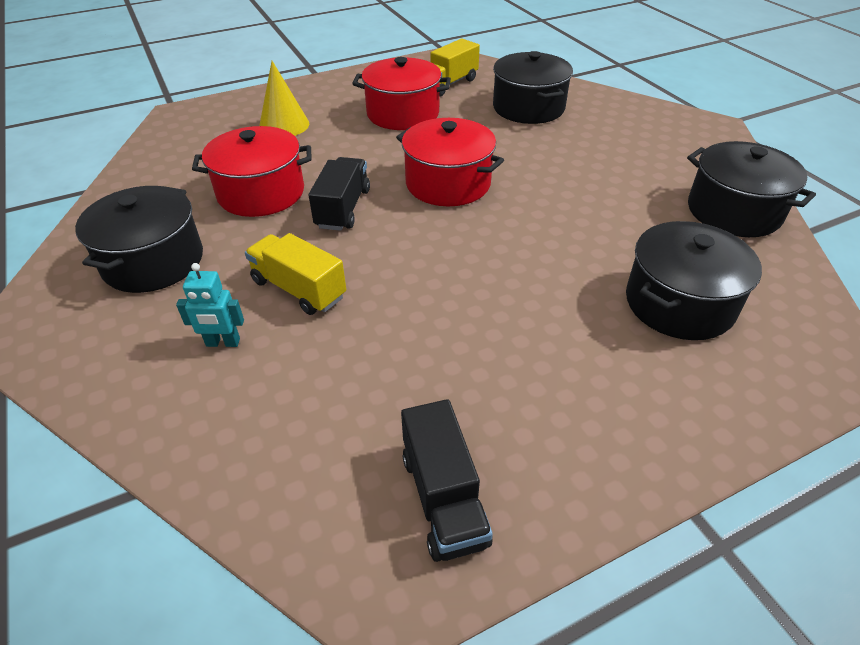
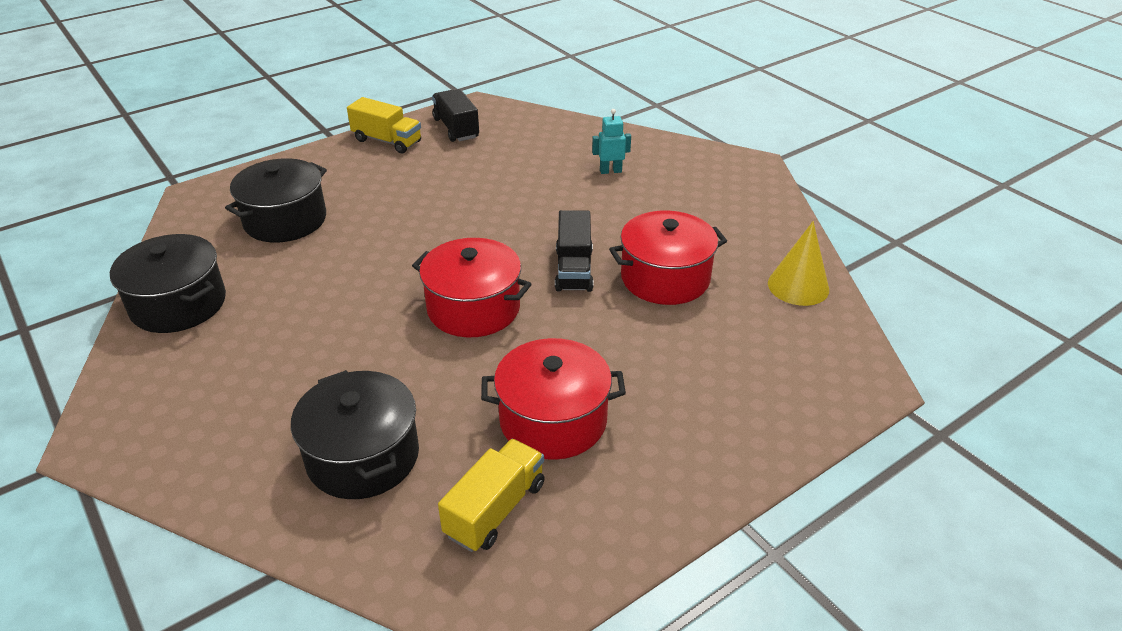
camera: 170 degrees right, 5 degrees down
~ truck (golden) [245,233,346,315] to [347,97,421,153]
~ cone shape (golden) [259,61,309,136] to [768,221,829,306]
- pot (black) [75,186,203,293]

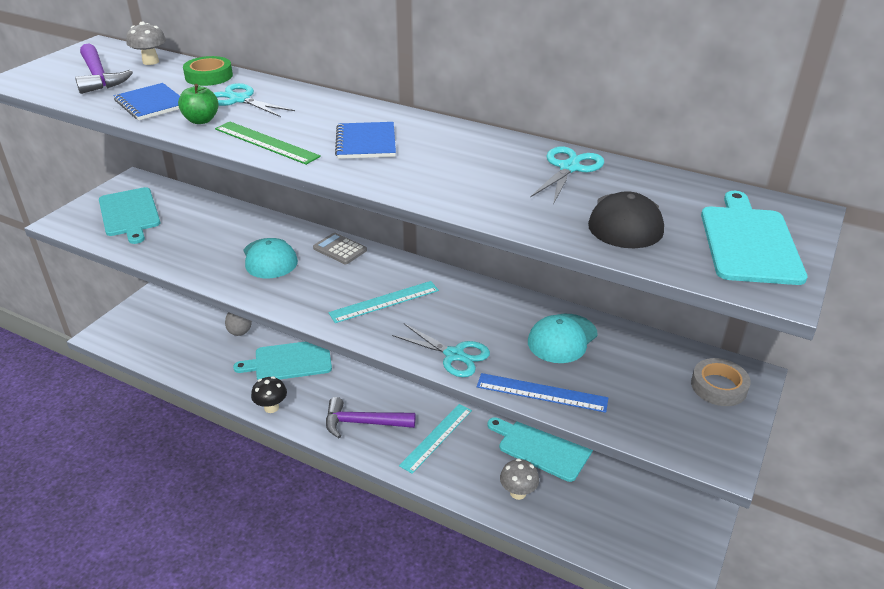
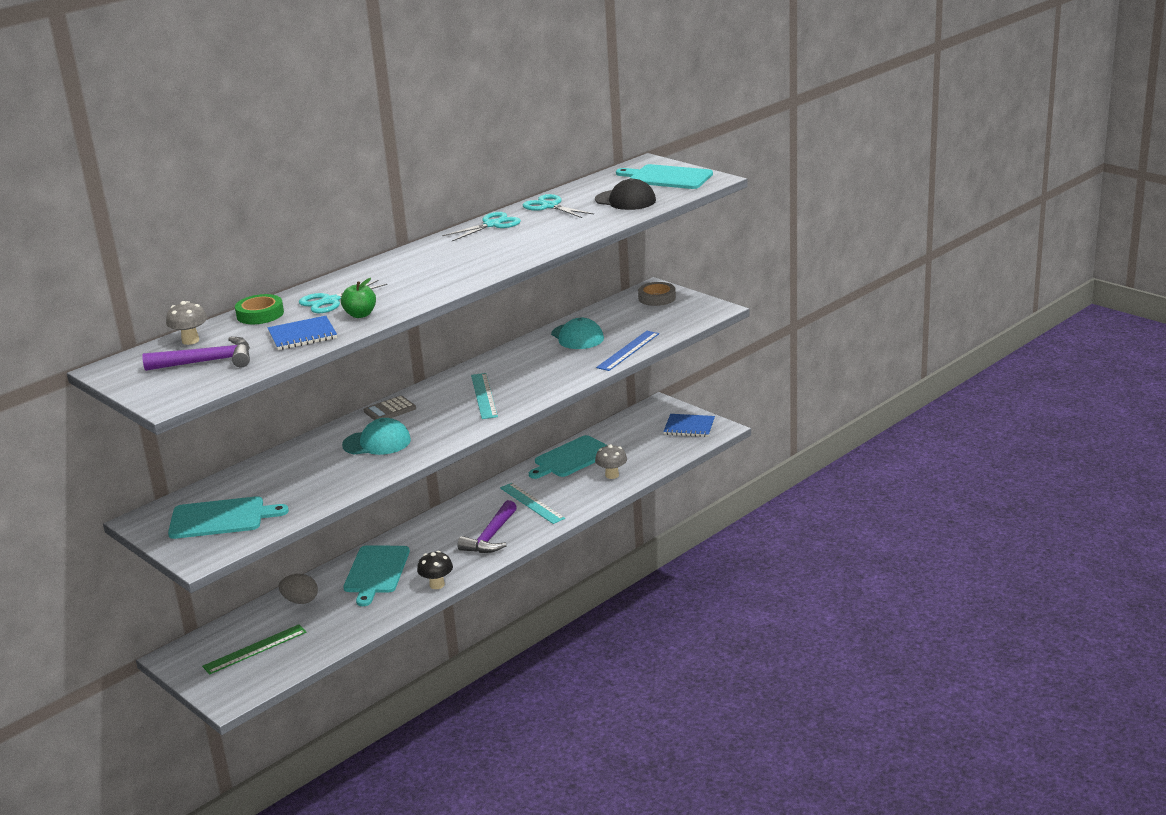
camera: 70 degrees left, 10 degrees down
~ ruler (emerald) [215,122,321,165] to [202,624,307,675]
~ shears (teal) [392,324,490,377] to [442,212,521,241]
~ notebook (blue) [335,122,396,159] to [663,414,715,437]

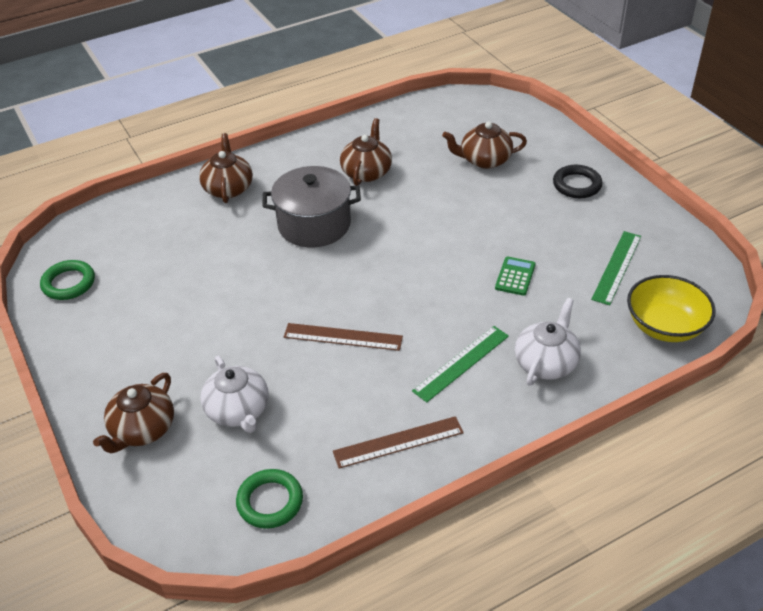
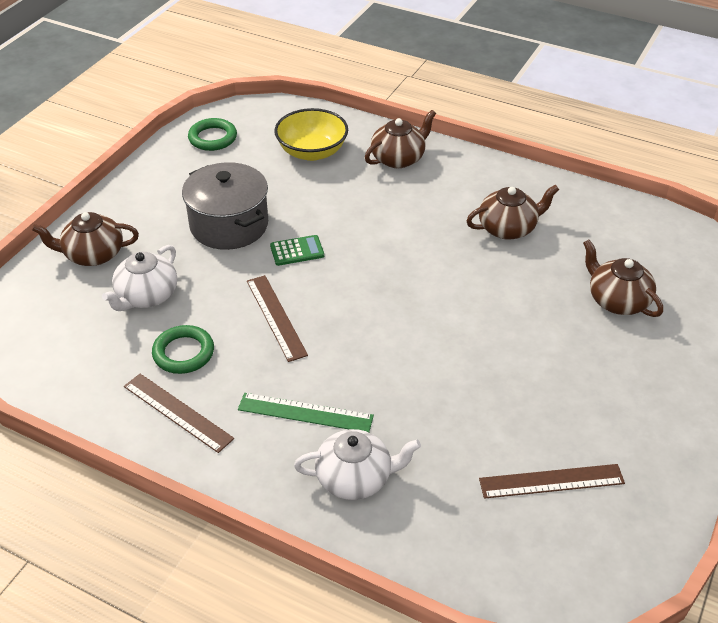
camera: 55 degrees right, 0 degrees up
~ hoop (emerald) [236,469,303,529] to [152,325,214,374]
~ pot (ash-grey) [262,166,361,247] to [182,162,268,250]
~ adding machine (emerald) [495,256,536,296] to [270,235,324,266]
~ deep dish (golden) [627,275,716,342] to [274,108,348,161]
~ ruler (emerald) [591,231,641,305] to ruler (brown) [479,464,625,499]
- hoop (black) [553,165,603,198]

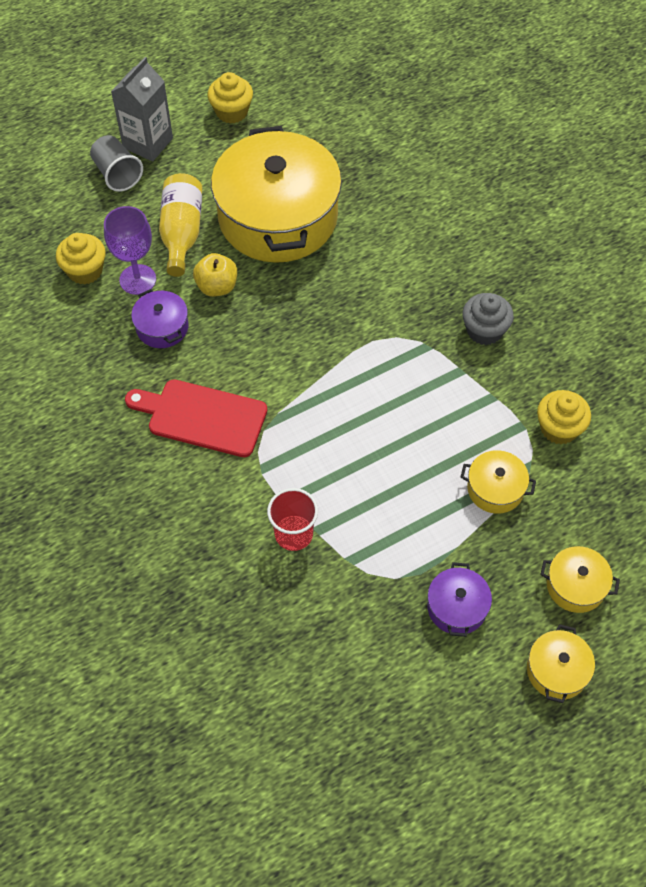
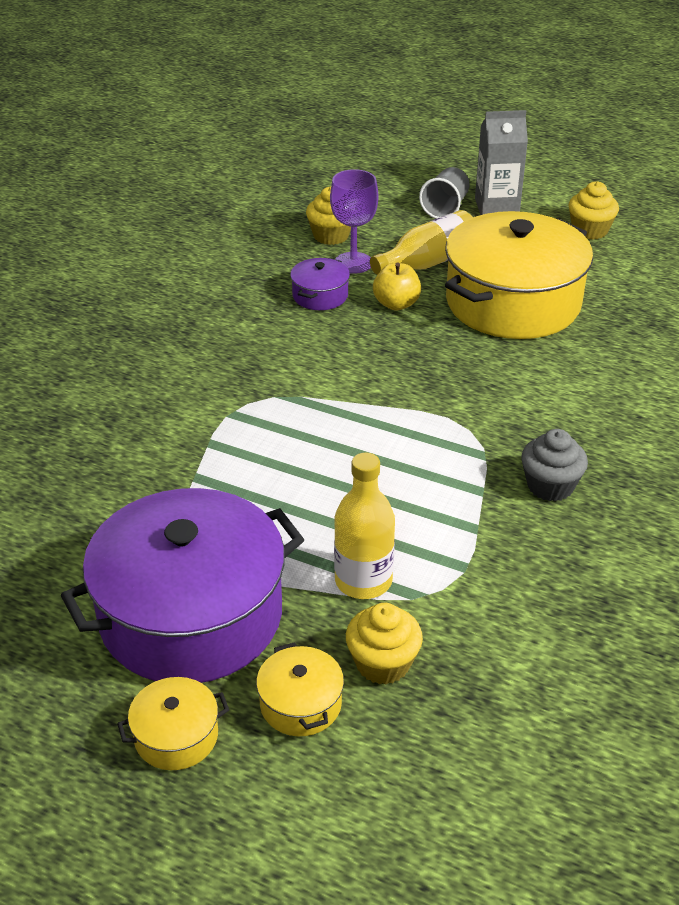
camera: 55 degrees right, 20 degrees down
~ pot (purple) [427,562,492,637] = [61,488,304,683] x2.40
~ pot (golden) [460,450,536,514] to drink bottle (golden) [334,453,395,599]
~ muffin (golden) [537,390,591,444] to [346,603,423,684]
- bread board (red) [125,379,267,457]
- beaker (red) [267,488,318,551]

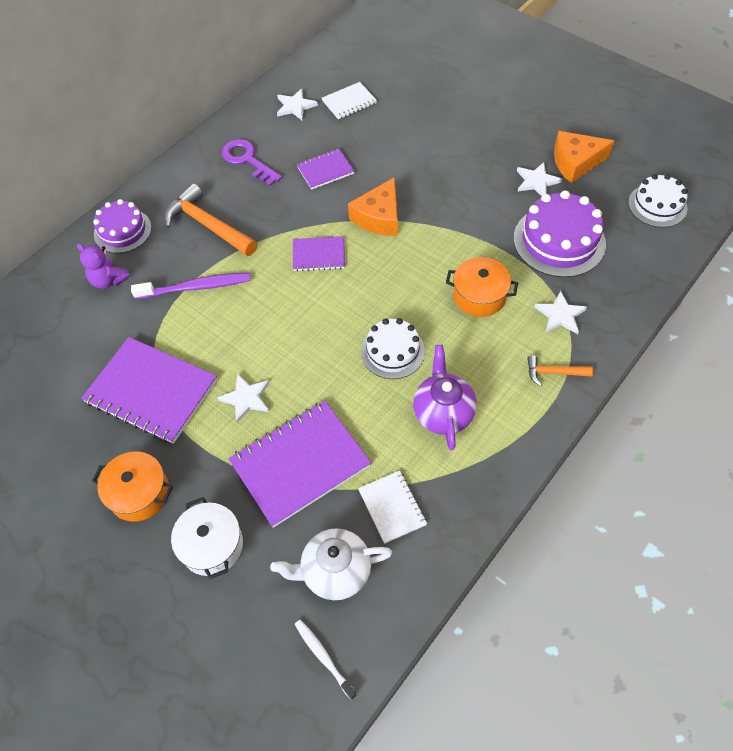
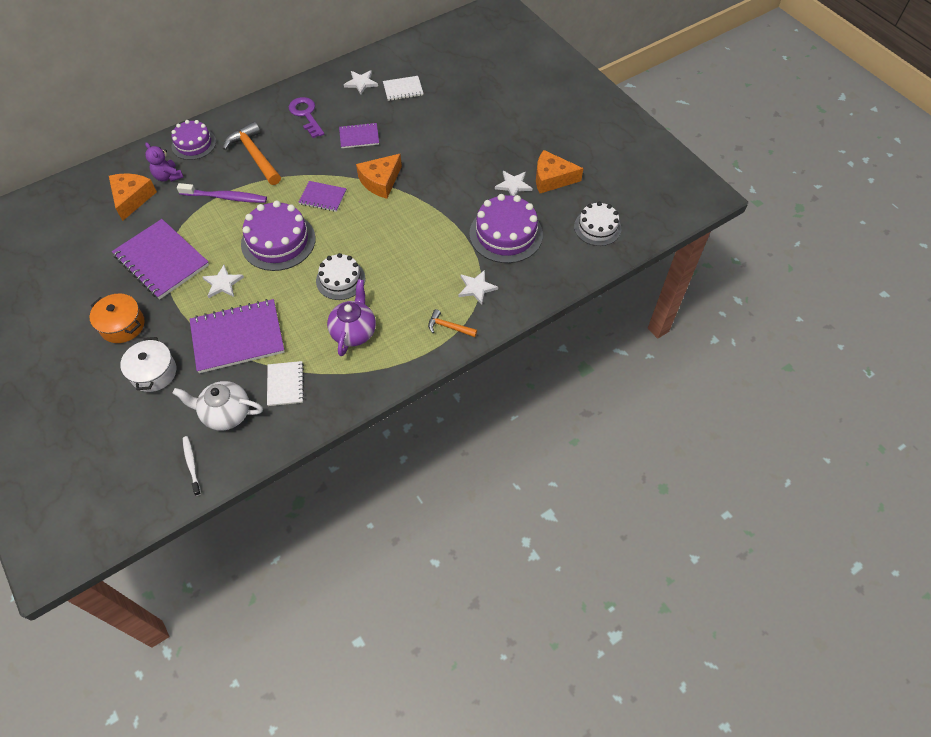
camera: 15 degrees right, 0 degrees up
+ cheese wedge (orange) [109,173,157,221]
+ cake (purple) [241,201,316,271]
- pot (orange) [446,257,518,317]

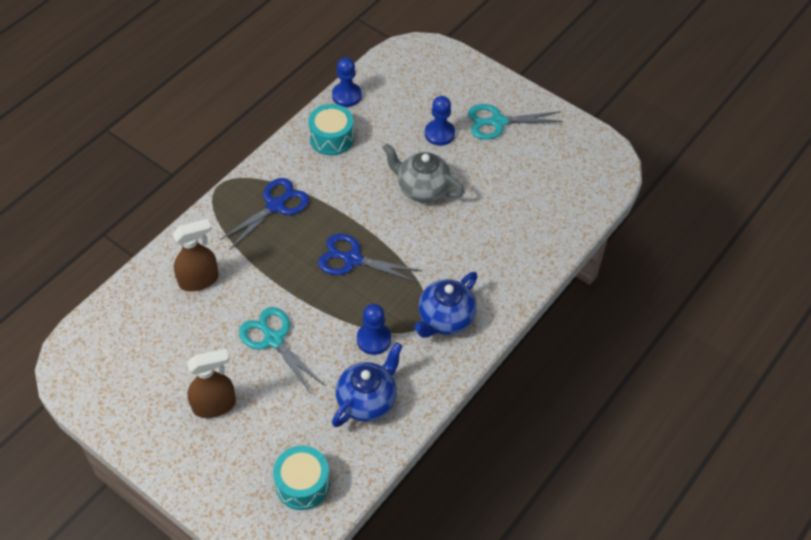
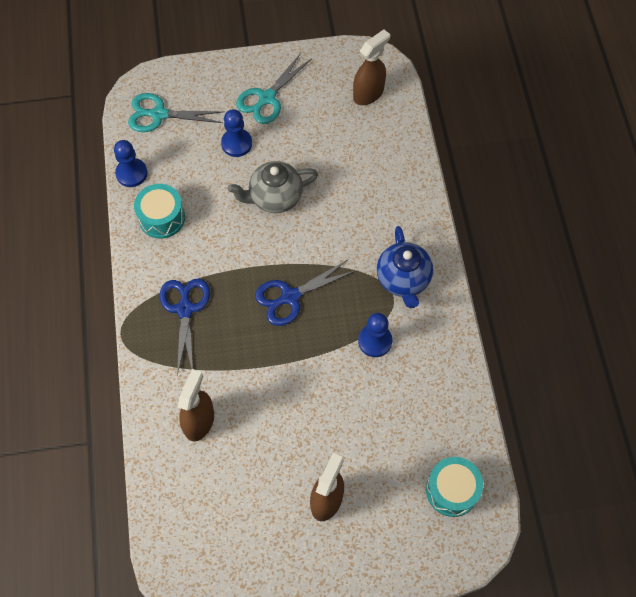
camera: 45 degrees left, 10 degrees up
~ shears (teal) [239,307,325,393] to [128,93,224,132]
+ spray cleaner (brown) [353,30,390,105]
- china teapot (blue) [332,342,403,427]

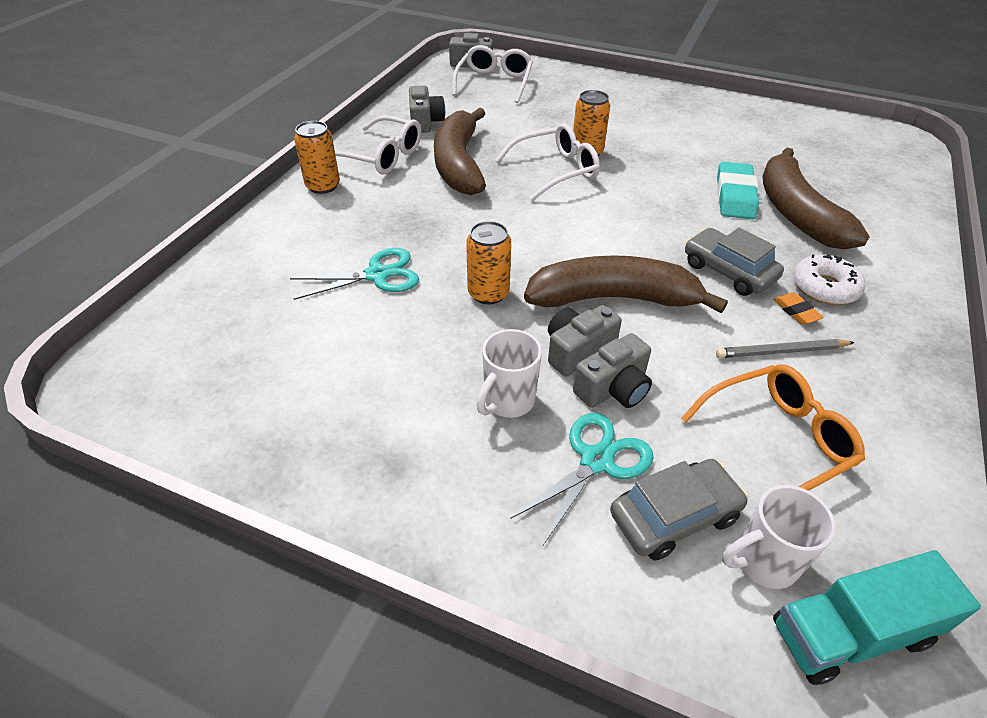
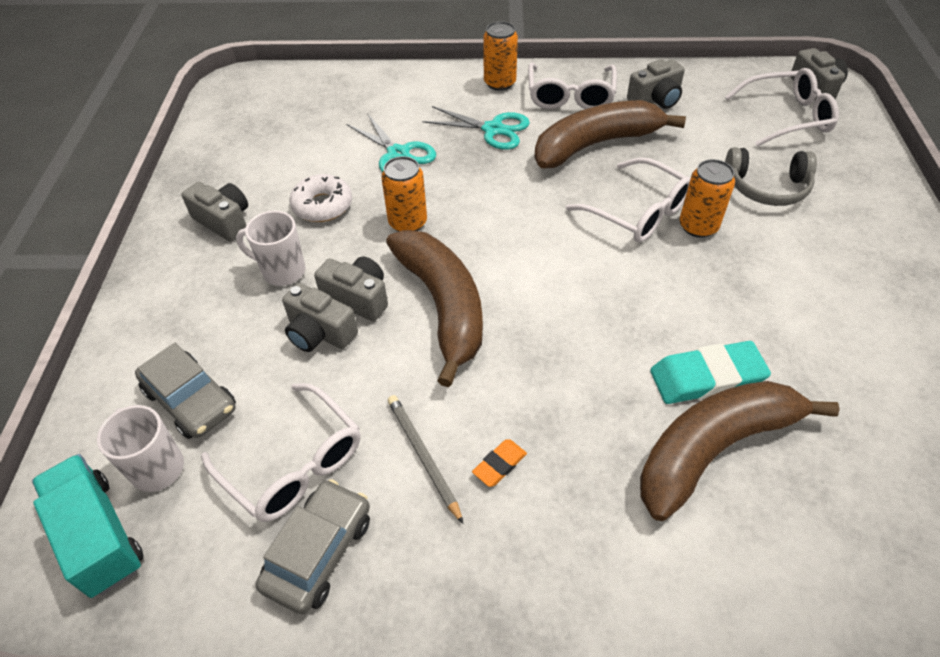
camera: 70 degrees right, 5 degrees up
+ photo camera (ash-grey) [182,182,248,242]
~ glasses (orange) [681,364,865,491] to glasses (white) [201,383,360,522]
~ toy car (ash-grey) [685,227,784,296] to [256,479,370,614]
~ glazed donut (white) [793,254,865,305] to [289,174,352,222]
~ shears (teal) [510,413,653,545] to [423,106,530,150]
+ headset (ash-grey) [725,147,817,206]

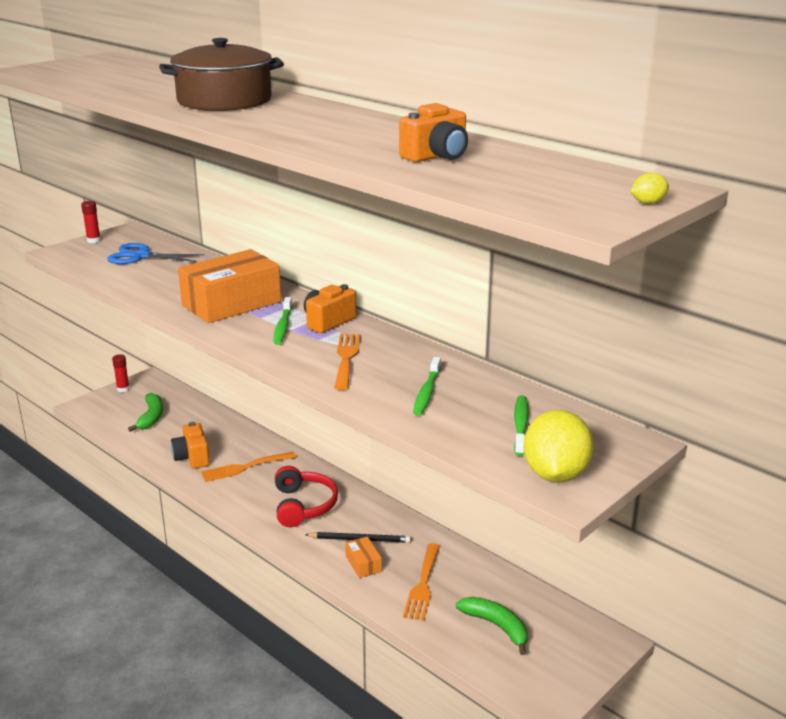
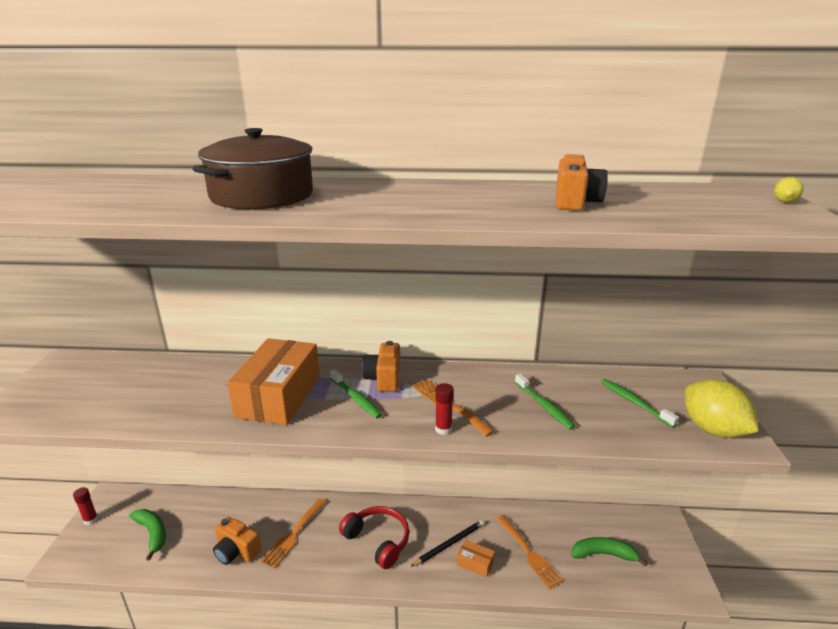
camera: 40 degrees left, 0 degrees up
~ stick of glue (red) [81,201,101,243] to [435,383,454,435]
- shears (blue) [107,243,205,264]

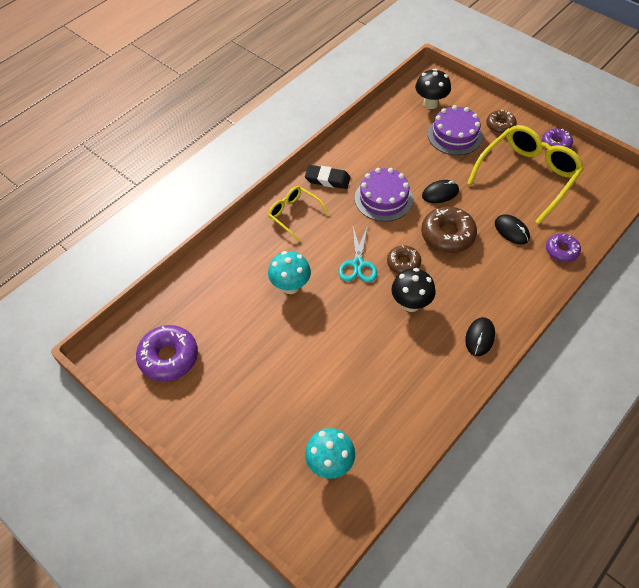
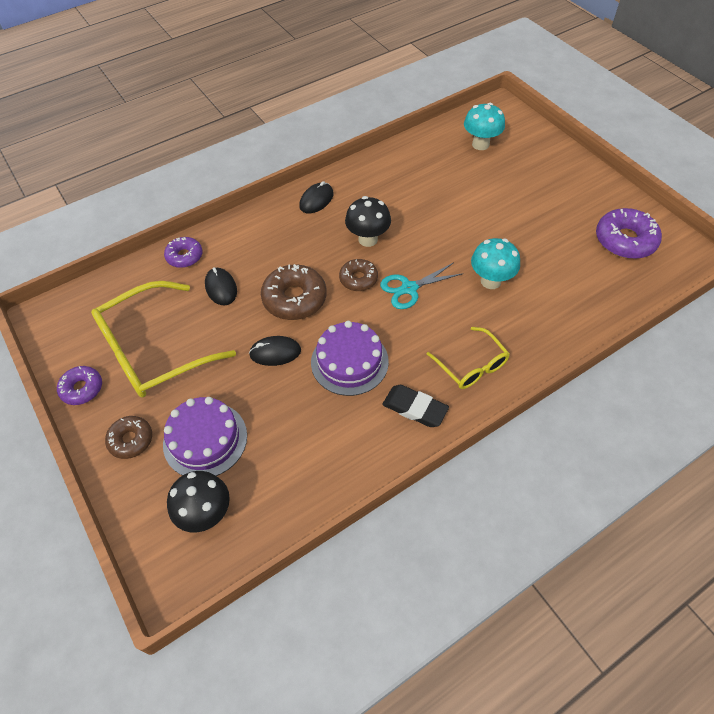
camera: 165 degrees left, 0 degrees up
~ shears (teal) [338,225,377,282] = [380,262,463,309] 135 degrees counterclockwise

